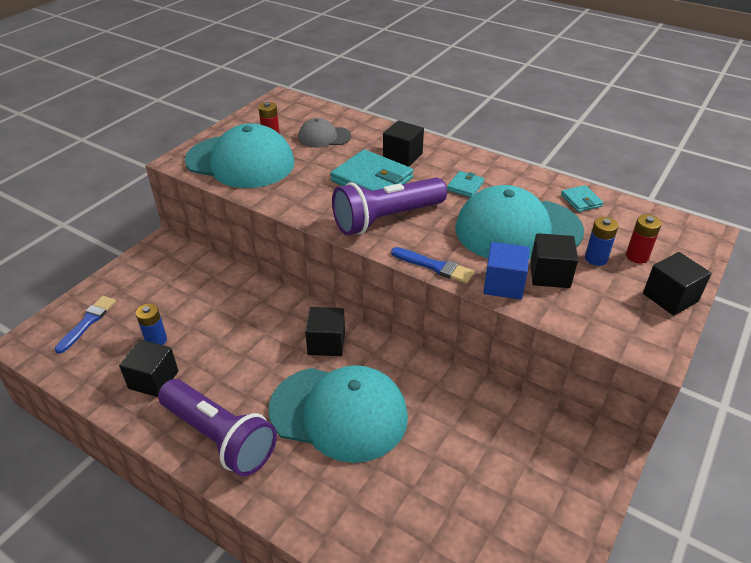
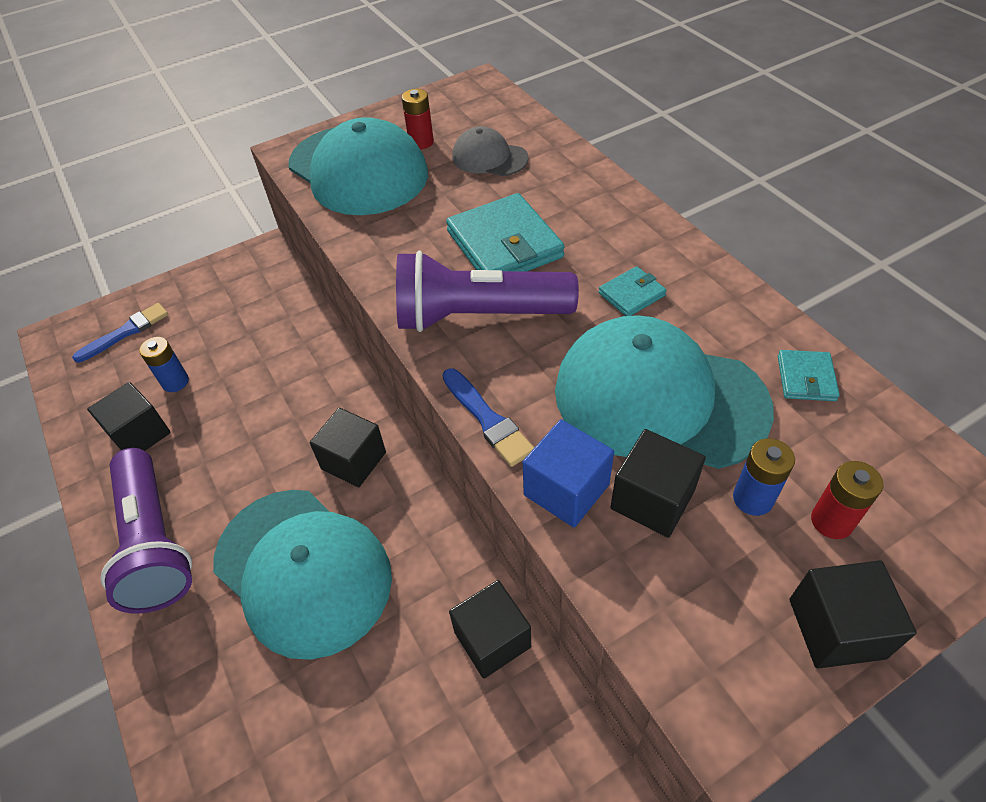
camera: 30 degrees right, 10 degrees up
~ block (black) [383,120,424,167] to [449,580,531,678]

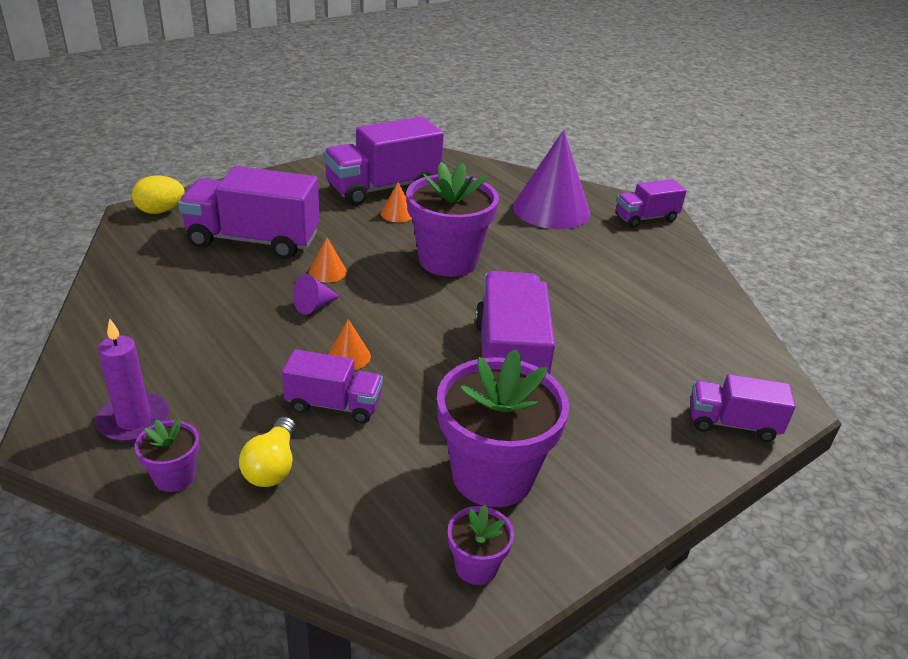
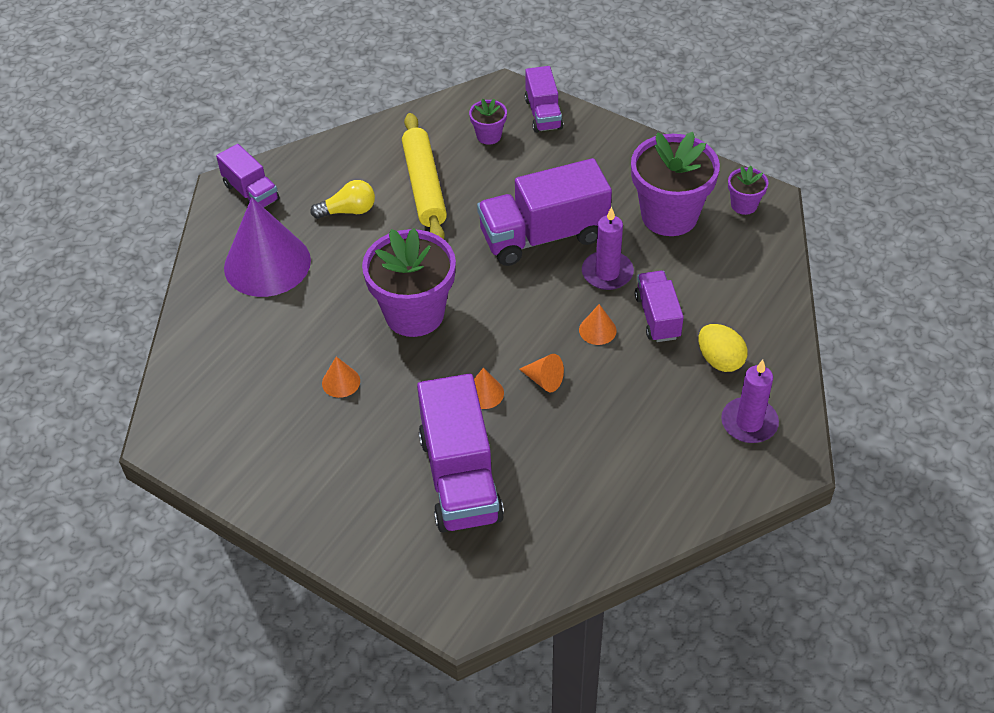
camera: 105 degrees left, 15 degrees up
~ lightbulb (golden) [239,417,296,487] to [310,180,375,219]
+ pastry roller (golden) [402,113,447,239]
~ flower pot (purple) [135,419,200,492] to [469,99,507,145]
~ cone shape (purple) [293,274,340,315] to cone shape (orange) [519,354,564,393]
+ pillar candle (purple) [582,207,634,290]
~ egg shape (golden) [132,176,185,214] to [698,324,748,372]
- truck (purple) [323,116,444,206]

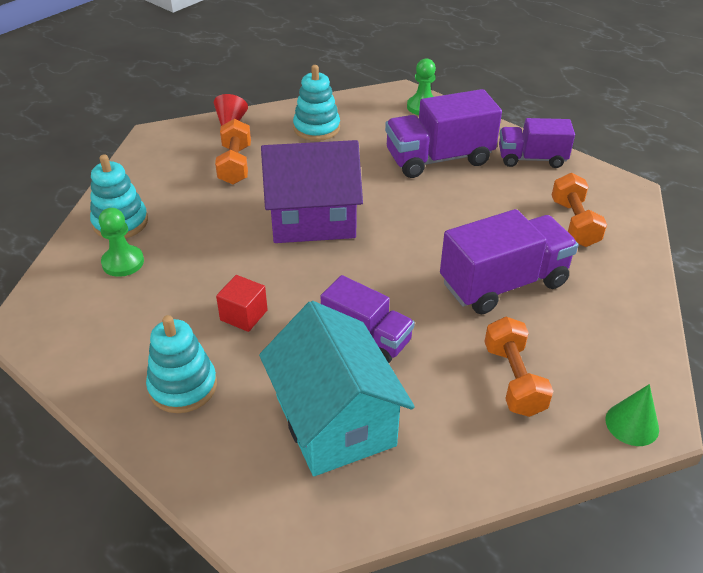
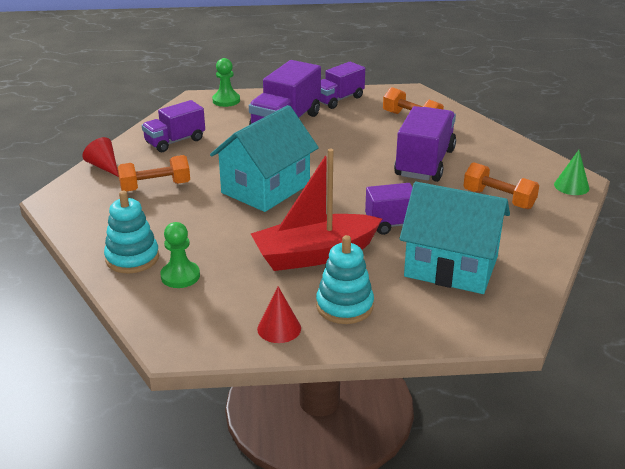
camera: 45 degrees left, 10 degrees down
~ hand weight (orange) [215,119,251,185] = [117,155,190,192] 60 degrees counterclockwise
~ stacking rings (teal) [293,65,340,141] to truck (purple) [142,100,205,152]
~ toy house (purple) [261,140,363,243] to toy house (teal) [210,105,319,212]
~ block (red) [216,275,268,332] to toy boat (red) [251,149,382,271]
+ cone shape (red) [257,286,301,343]

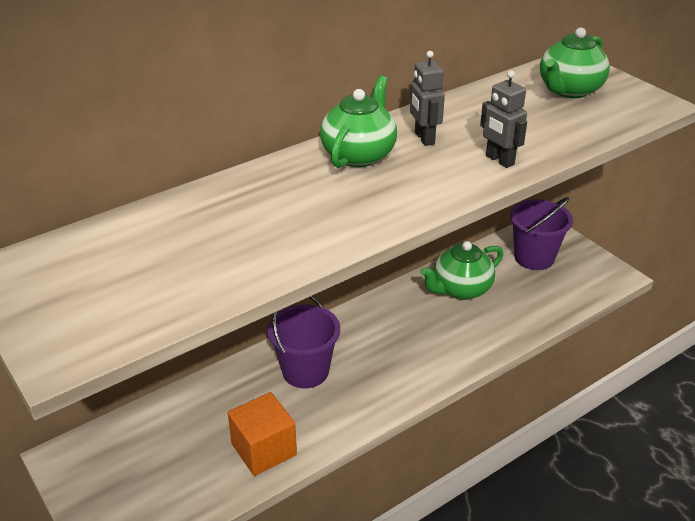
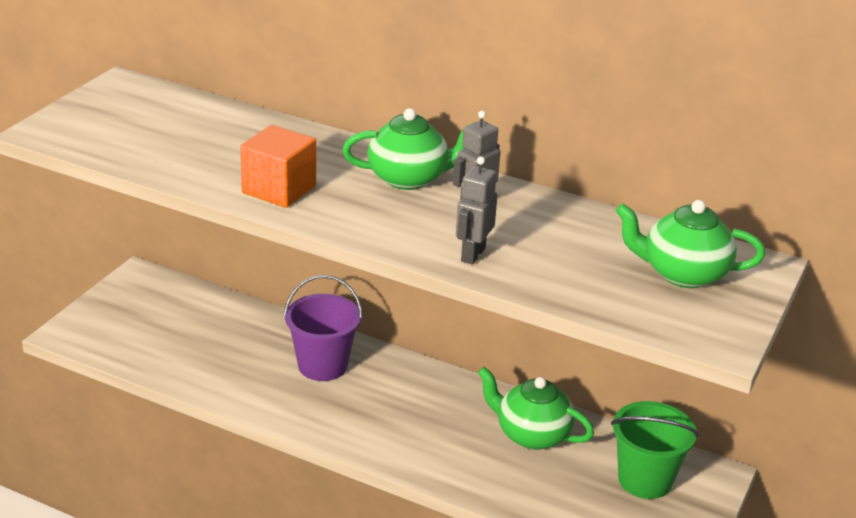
camera: 60 degrees right, 5 degrees down
~ block (orange) [228,392,297,476] to [240,125,316,208]
~ bucket (purple) [510,197,573,270] to bucket (emerald) [611,401,698,499]

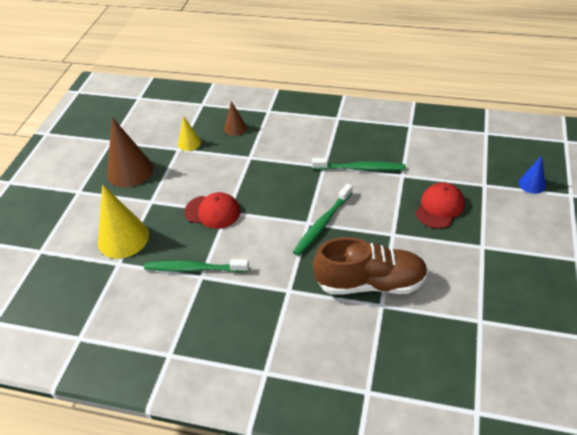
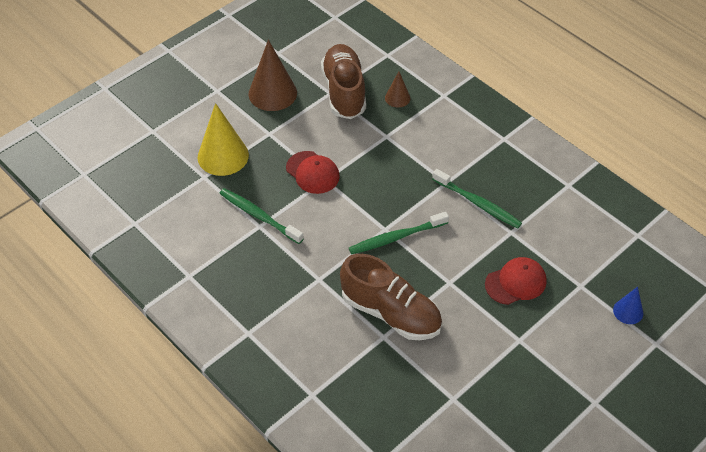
camera: 30 degrees right, 5 degrees up
~ cone shape (golden) [178,116,201,151] to sneaker (brown) [321,44,366,119]

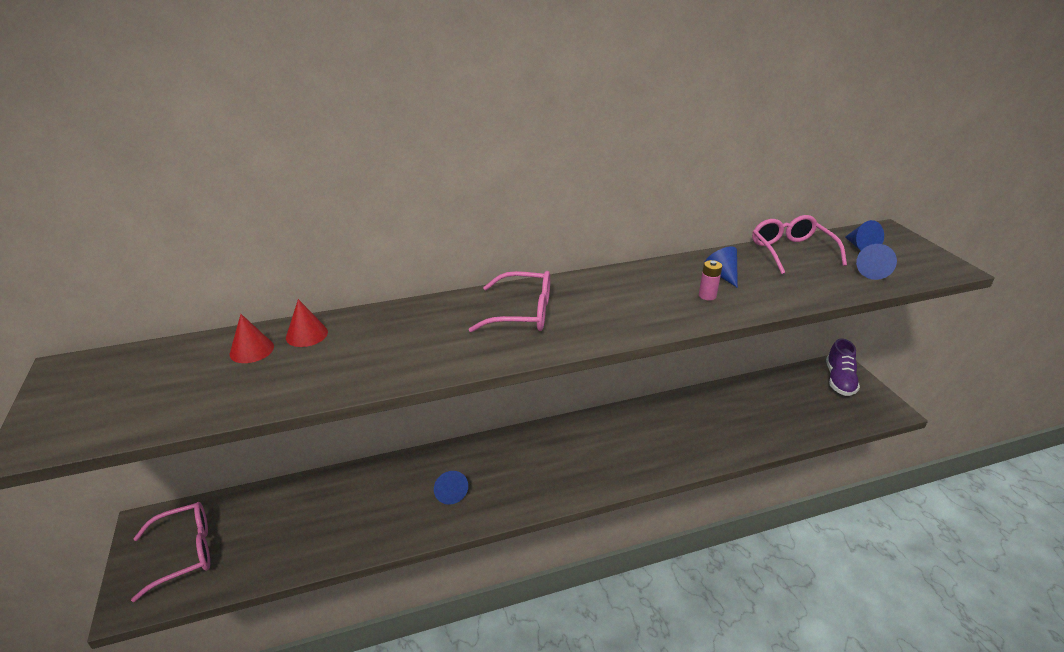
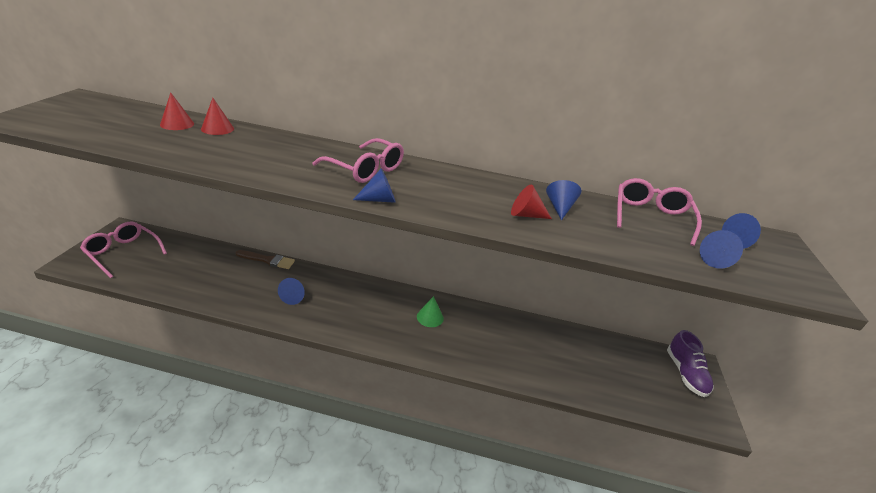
camera: 25 degrees right, 0 degrees up
~ glasses (rose-pink) [131,502,210,602] = [80,222,167,278] 150 degrees counterclockwise
+ paintbrush (brown) [236,250,295,269]
+ cone shape (blue) [353,168,396,203]
+ cone shape (emerald) [417,296,444,327]
~ AA battery (rose-pink) [699,260,722,300] to cone shape (red) [511,184,552,219]
~ sneaker (purple) [826,338,860,396] = [667,330,714,397] 45 degrees counterclockwise

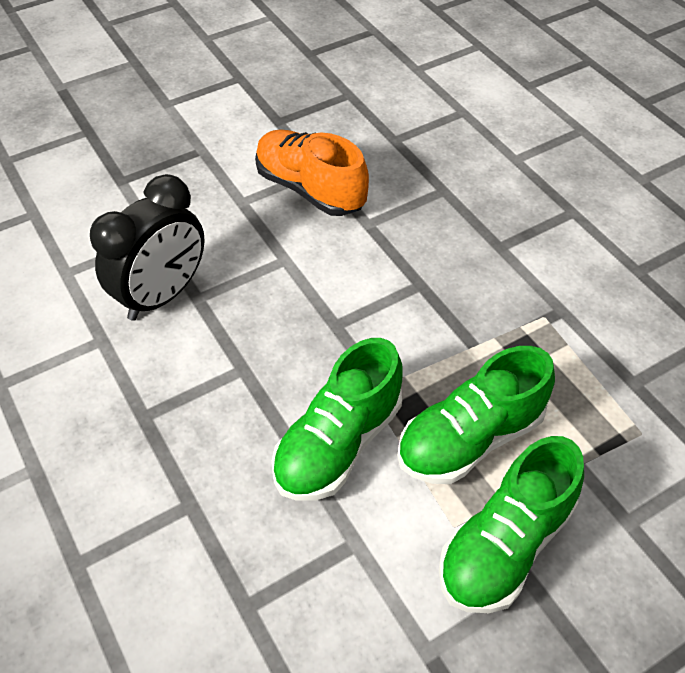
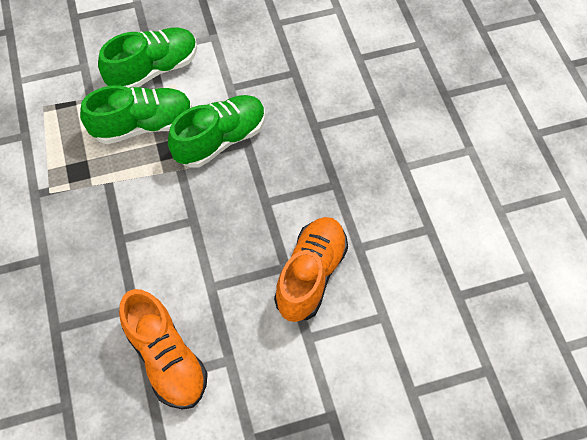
camera: 165 degrees left, 10 degrees up
~ bedside clock (black) [90,174,205,321] to sneaker (orange) [274,217,348,322]

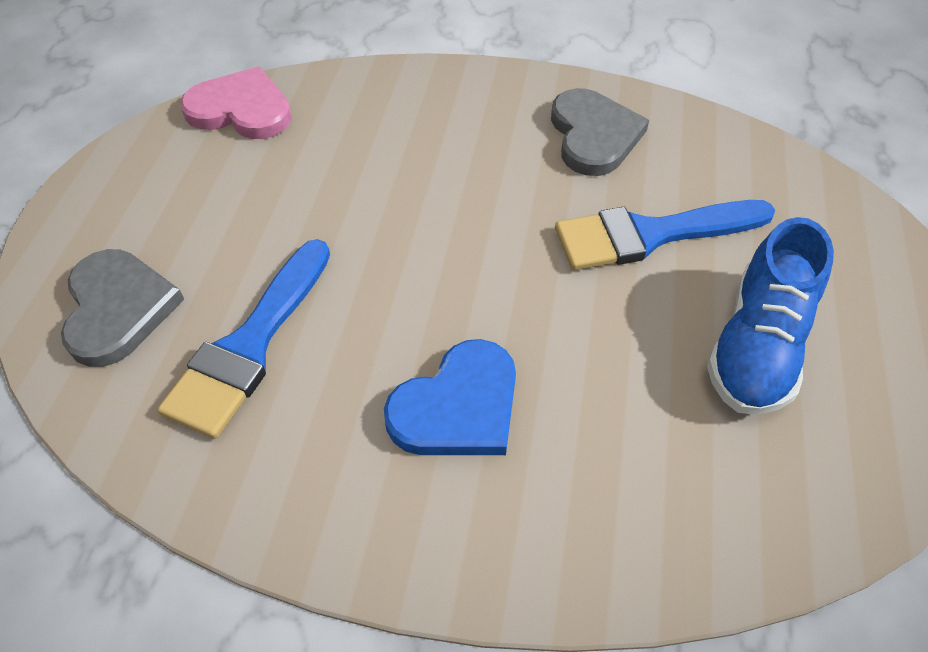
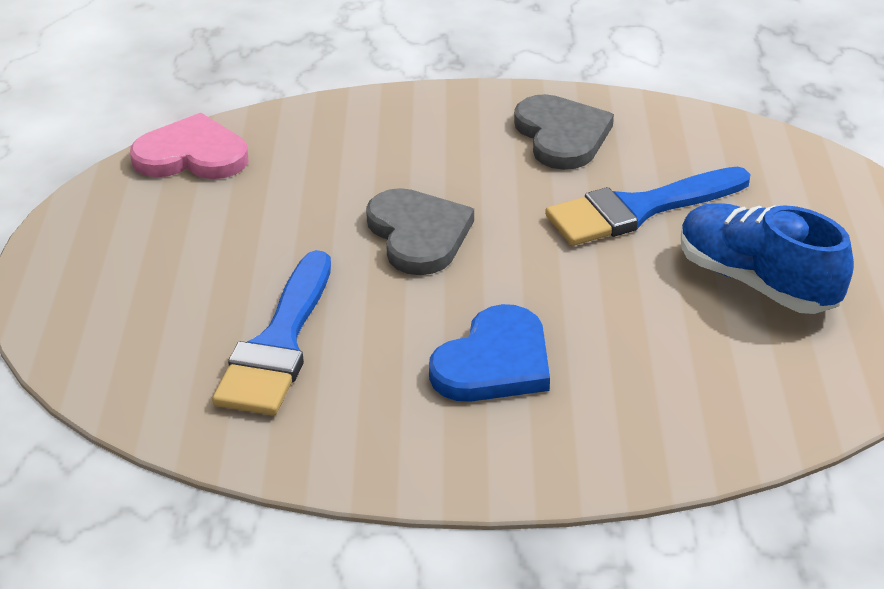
camera: 10 degrees left, 15 degrees down
~ heart (ash-grey) [61,249,184,367] to [366,188,474,275]
~ sneaker (blue) [707,217,834,415] = [681,203,854,314] 120 degrees clockwise

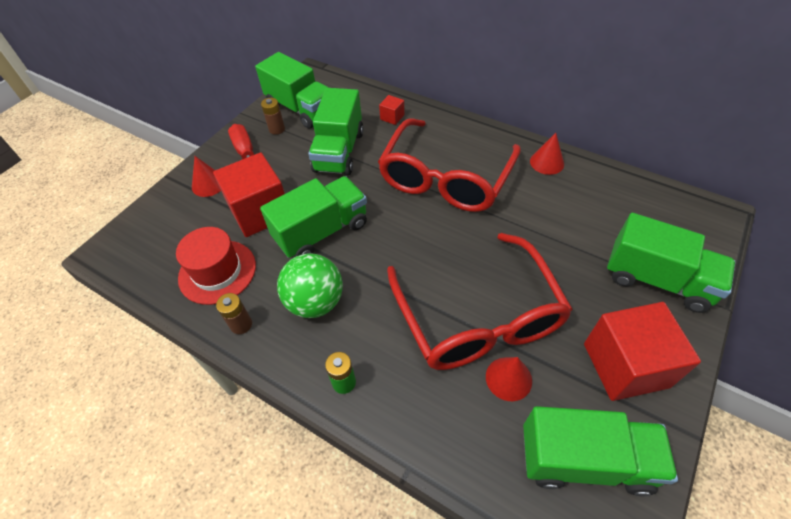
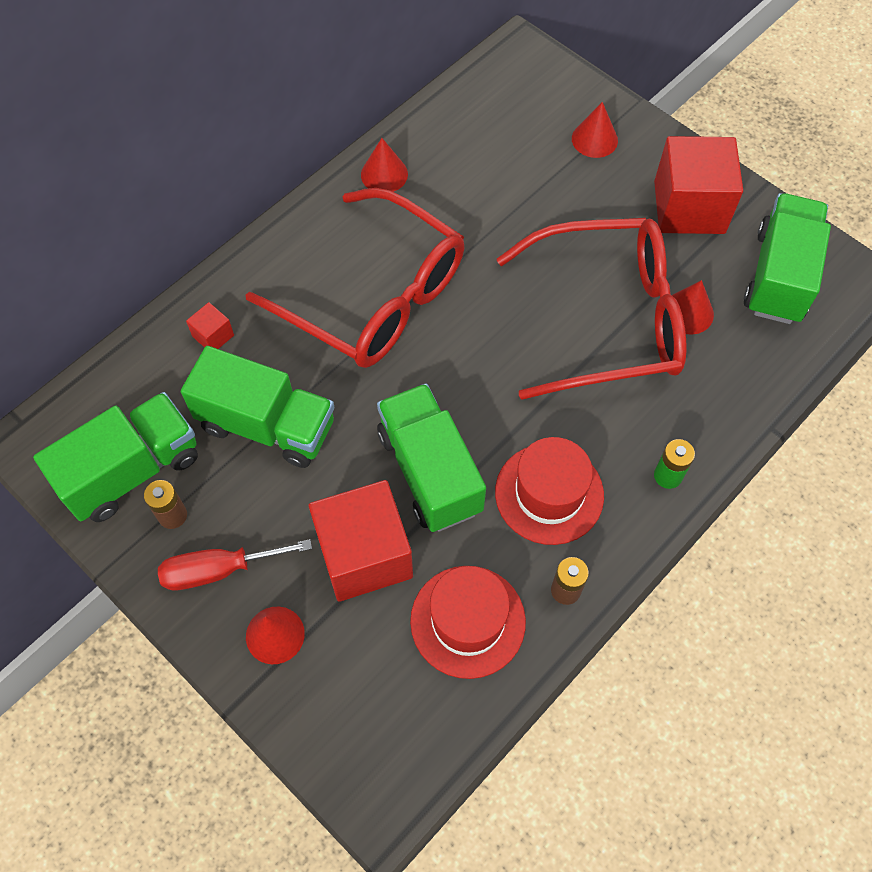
camera: 80 degrees left, 10 degrees up
~ play ball (emerald) [277,253,343,318] to tall hat (red) [495,437,604,545]
~ truck (emerald) [607,213,735,313] to cone shape (red) [572,102,618,158]

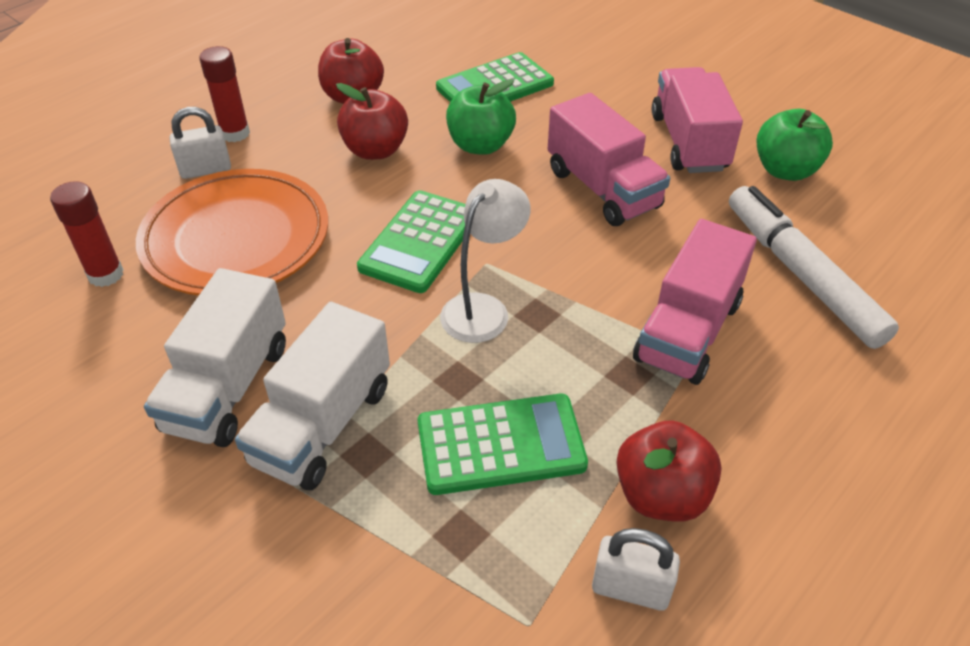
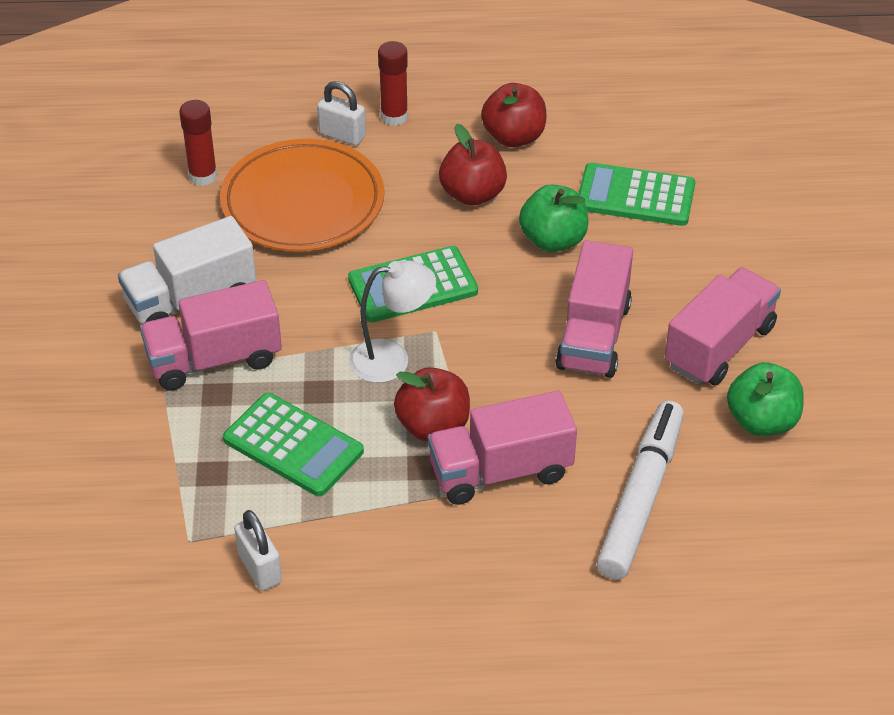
camera: 45 degrees right, 0 degrees up
~ truck (white) [235,302,390,490] to truck (rose-pink) [140,280,282,391]
~ apple (red) [616,421,722,522] to [394,367,470,441]

